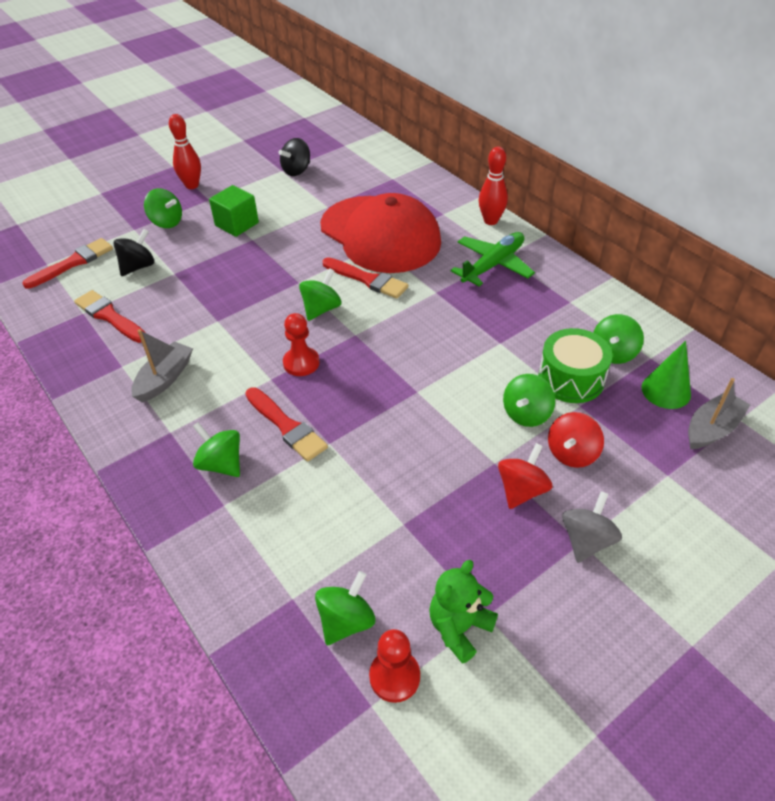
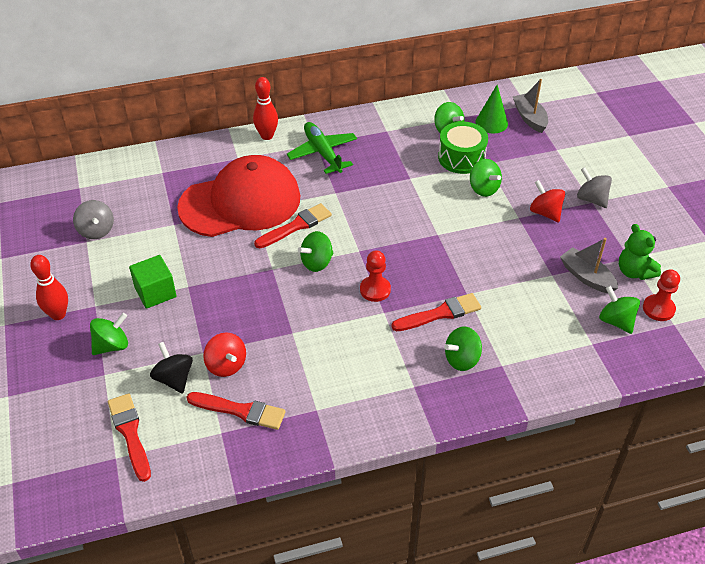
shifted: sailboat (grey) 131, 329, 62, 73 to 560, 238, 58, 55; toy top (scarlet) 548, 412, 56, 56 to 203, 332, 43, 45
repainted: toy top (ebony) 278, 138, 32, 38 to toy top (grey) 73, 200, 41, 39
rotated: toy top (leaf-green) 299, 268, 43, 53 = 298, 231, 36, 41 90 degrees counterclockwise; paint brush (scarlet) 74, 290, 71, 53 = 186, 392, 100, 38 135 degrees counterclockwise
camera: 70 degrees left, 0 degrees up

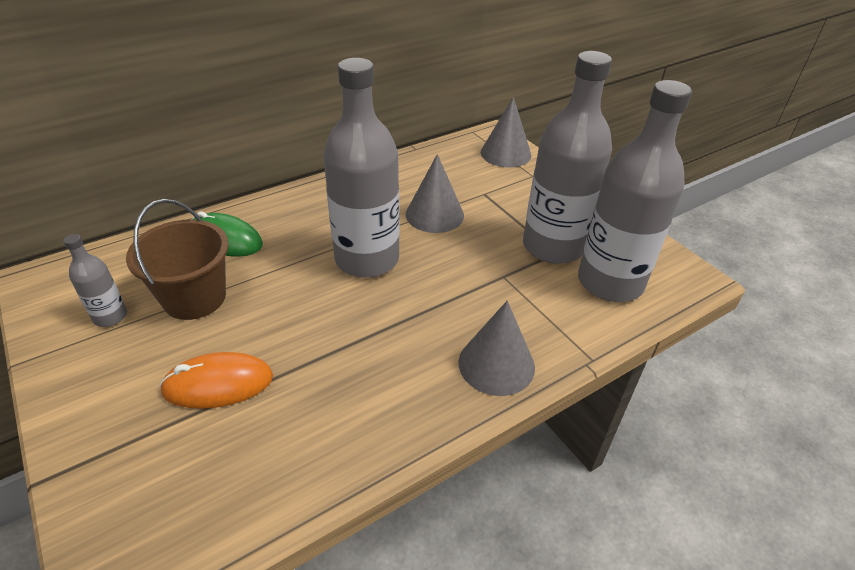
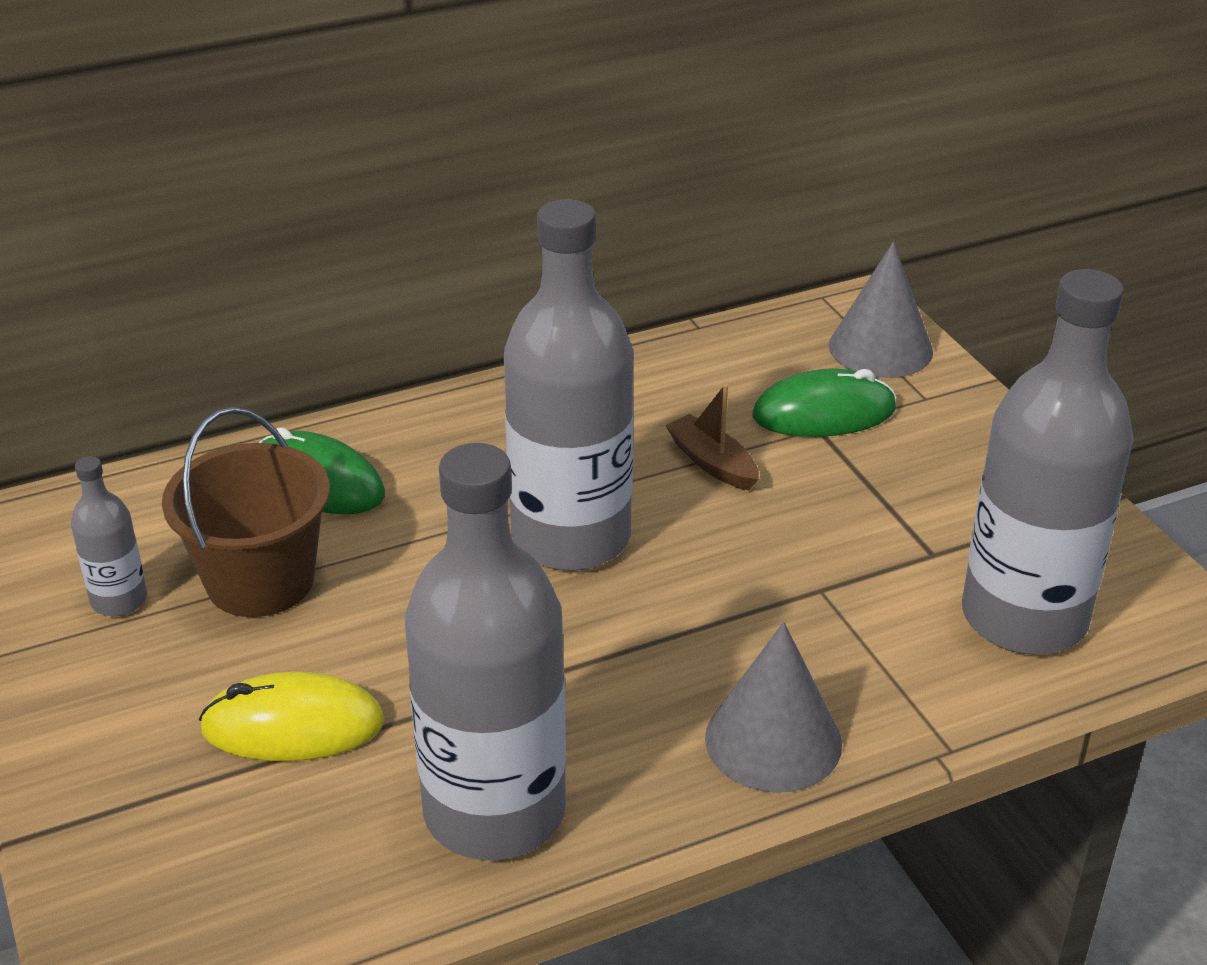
new: PC mouse (leaf-green) 753, 368, 144, 69
shifted: flask (grey) 523, 51, 89, 213 to 405, 443, 161, 417
swapped: cone (grey) 406, 154, 58, 79 to sailboat (brown) 665, 384, 94, 107
repainted: PC mouse (orange) 159, 352, 114, 57 to PC mouse (bright yellow) 199, 671, 185, 90
camera: 10 degrees right, 5 degrees down

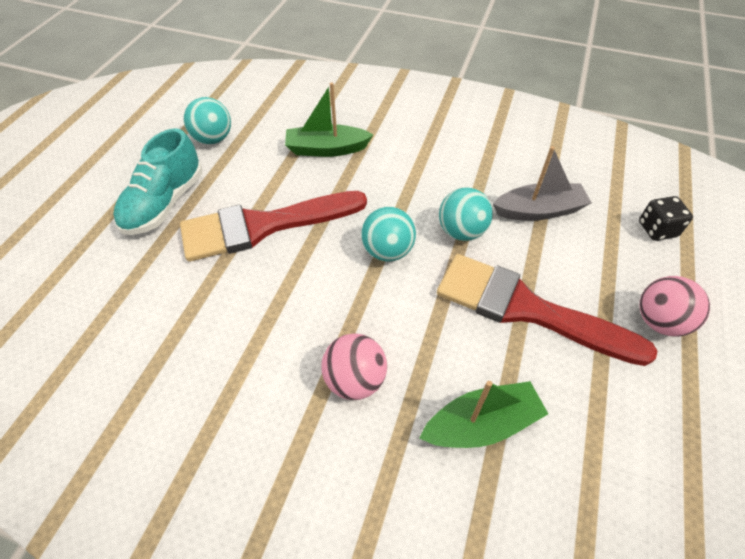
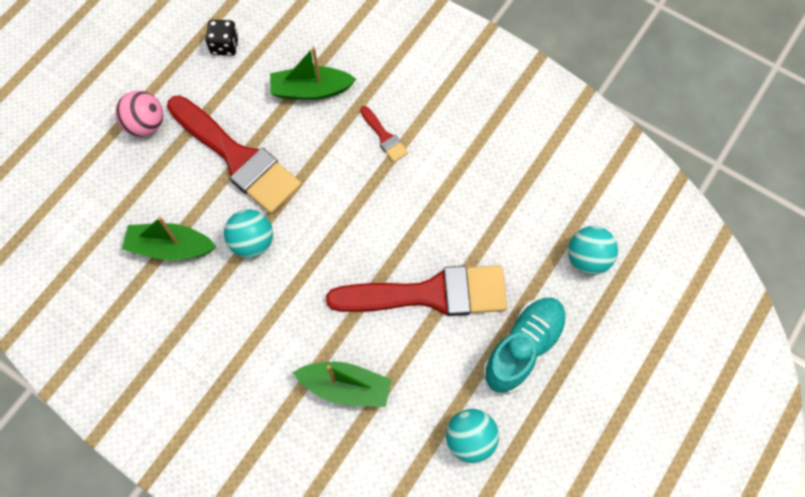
shifted: die (ebony) 639, 196, 54, 45 to 205, 20, 34, 36; play ball (turquoise) 361, 207, 55, 54 to 568, 226, 50, 49
swapped: play ball (rose-pink) 321, 333, 66, 67 to paint brush (scarlet) 360, 106, 48, 56
repainted: sailboat (grey) 493, 146, 99, 75 to sailboat (leaf-green) 122, 217, 94, 43
camera: 165 degrees left, 15 degrees up

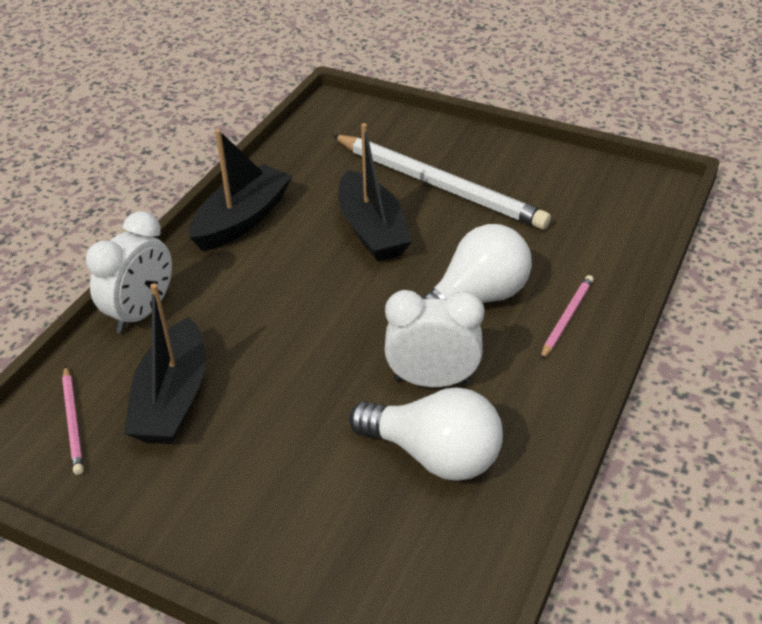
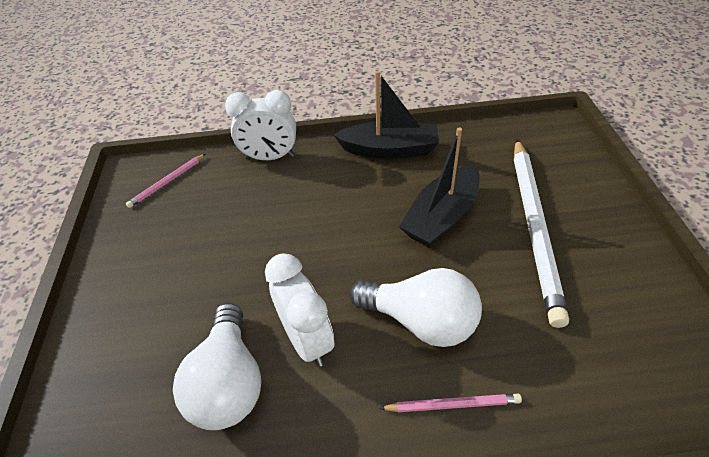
gone: sailboat (ebony) 124, 283, 82, 161
camera: 60 degrees right, 5 degrees up

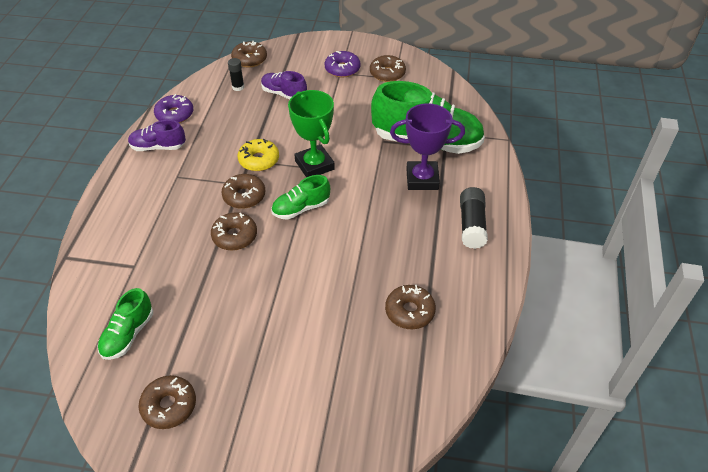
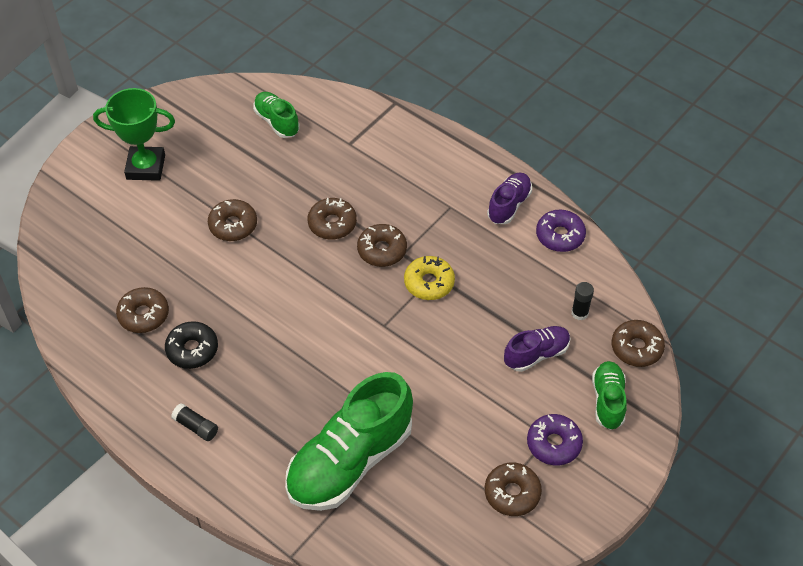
gone: award cup (violet) 390, 103, 75, 87
new: donut (ebony) 165, 321, 53, 48
shifted: award cup (leaf-green) 288, 90, 47, 87 to 93, 88, 82, 93; shoe (leaf-green) 272, 175, 58, 45 to 592, 361, 35, 69; donut (brown) 138, 375, 58, 54 to 208, 199, 49, 42
scaled: glue (ebony) 460, 187, 28, 62 = 171, 403, 47, 38 x0.61
camera: 120 degrees right, 5 degrees up

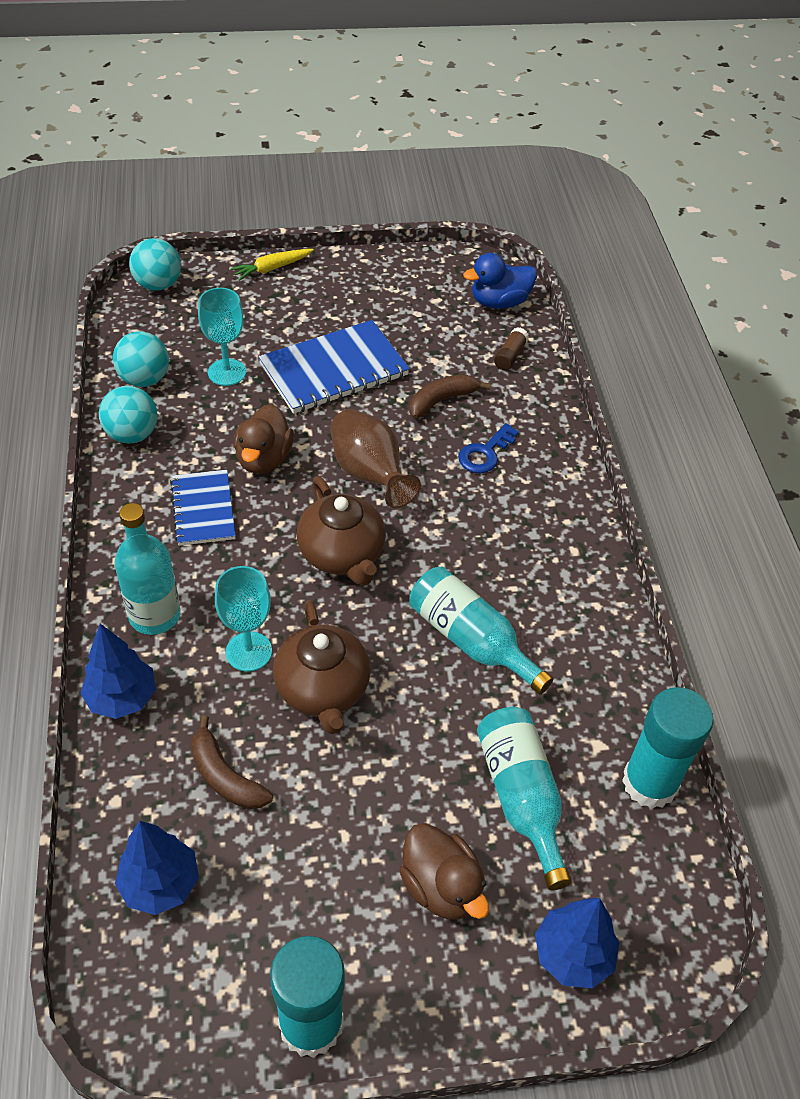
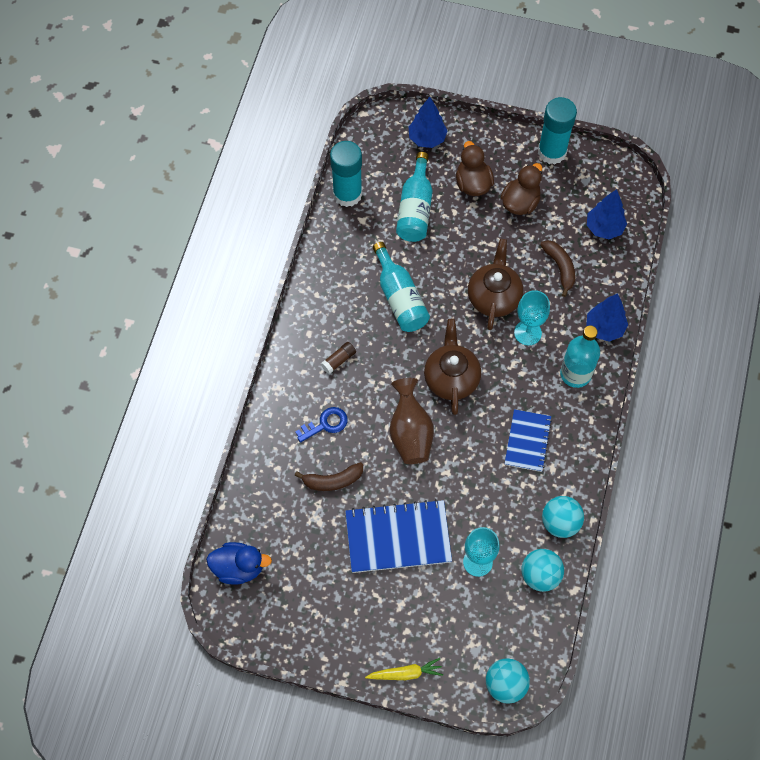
shifted: glue (brown) 494, 327, 35, 43 to 321, 342, 35, 32; rubber duck (brown) 234, 404, 60, 70 to 501, 163, 41, 52
camera: 155 degrees left, 15 degrees up

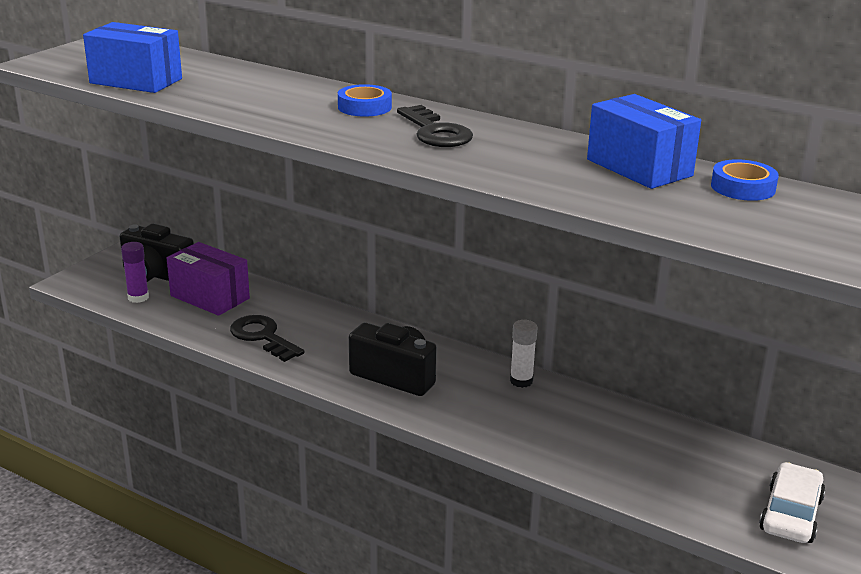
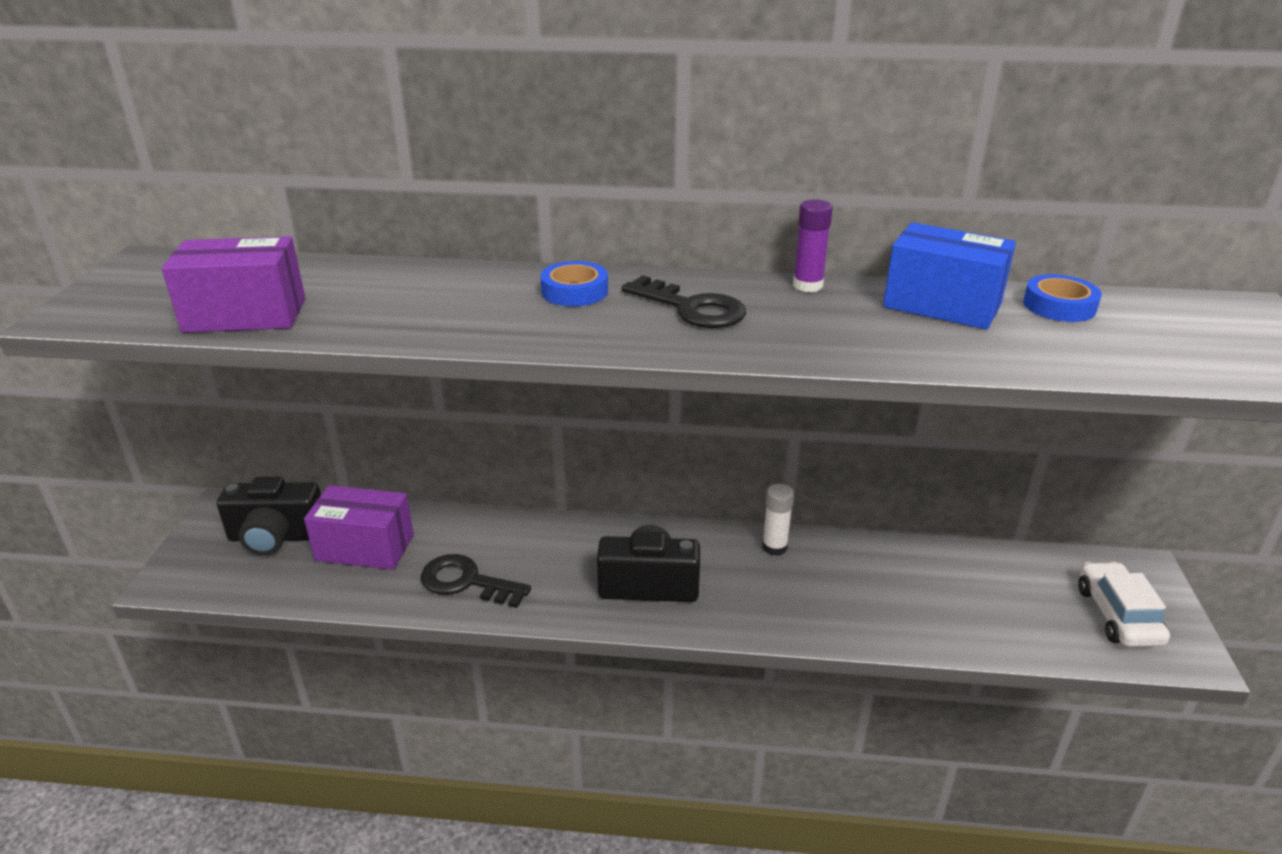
shifted: glue (violet) 121, 242, 28, 61 to 793, 199, 40, 93
repainted: parcel (blue) 83, 22, 99, 71 to parcel (violet) 162, 236, 143, 97
camera: 25 degrees left, 5 degrees up

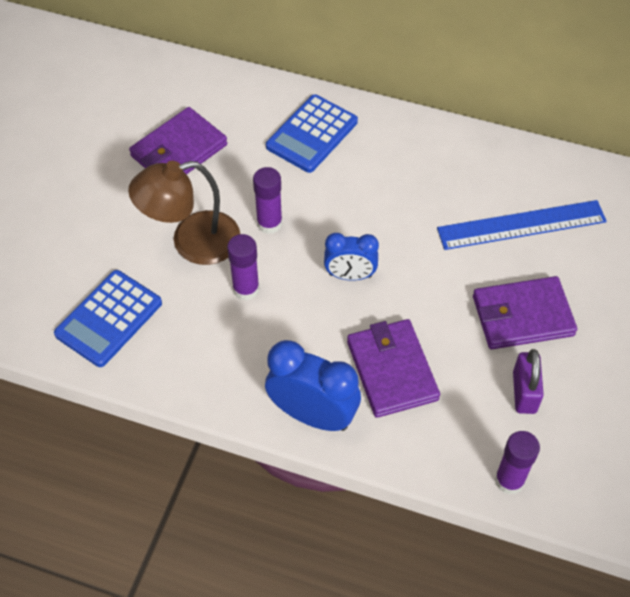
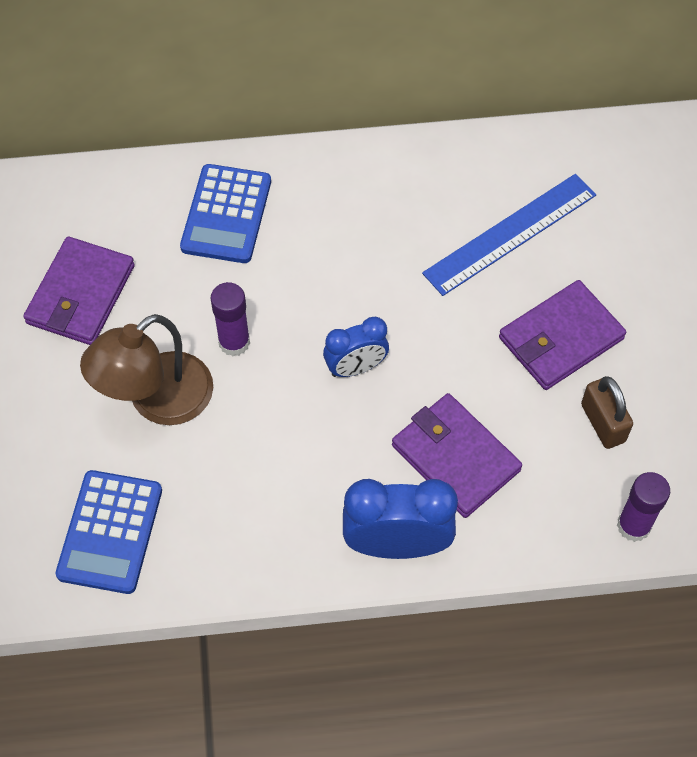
gone: glue (violet) 227, 234, 33, 67
repainted: small lock (violet) 513, 349, 31, 65 to small lock (brown) 581, 376, 52, 73
camera: 25 degrees left, 5 degrees up

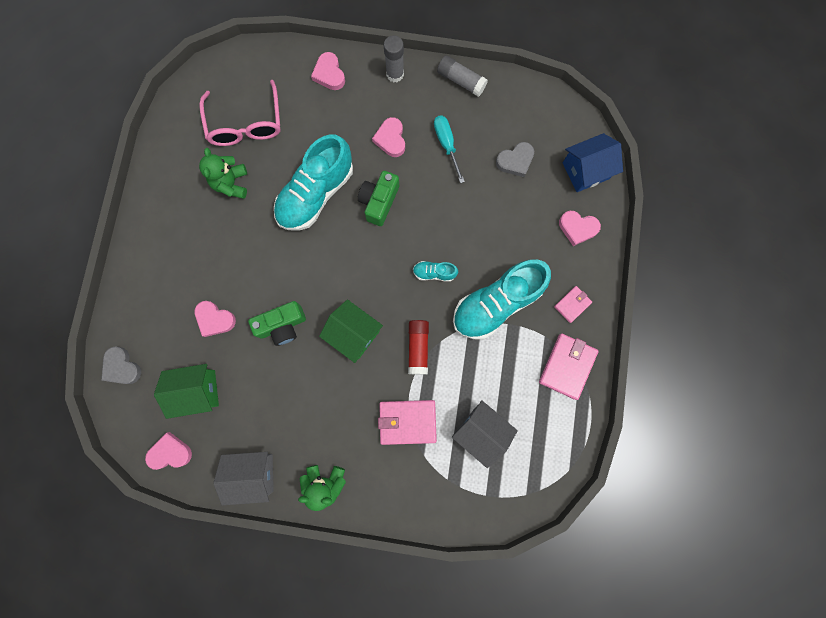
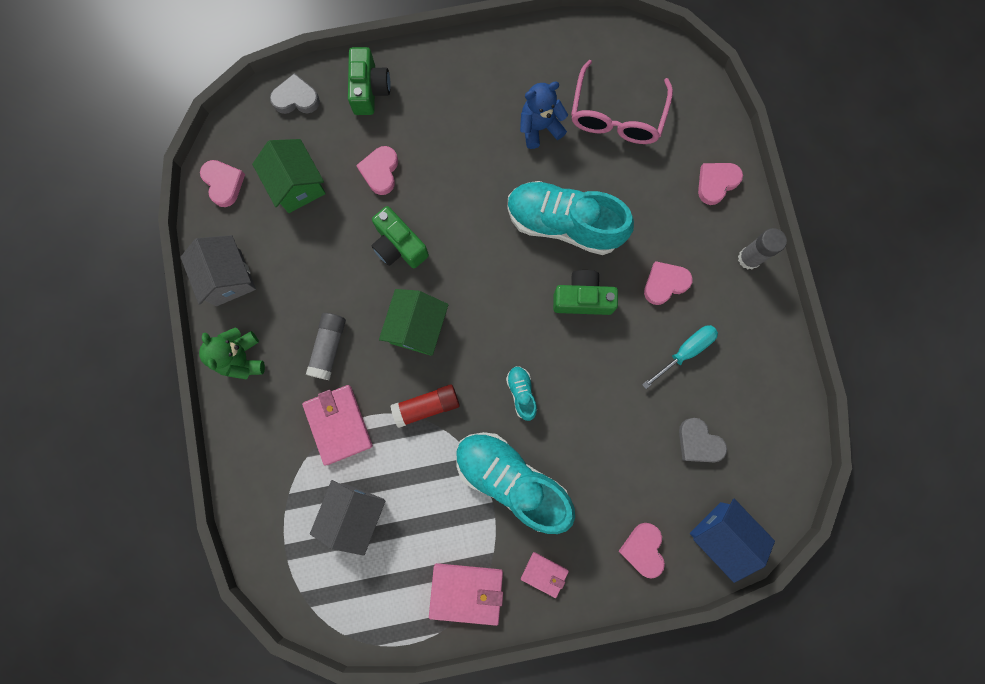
new: compact camera (leaf-green) 348, 47, 43, 68
shifted: glue (grey) 437, 55, 51, 42 to 306, 313, 40, 67
repainted: teddy bear (leaf-green) 199, 148, 48, 51 to teddy bear (blue) 520, 81, 48, 68
rotated: spectacles (rose-pink) 199, 80, 82, 66 = 571, 60, 102, 84 45 degrees counterclockwise; heart (grey) 101, 347, 40, 37 = 270, 73, 50, 41 60 degrees clockwise
camera: 70 degrees right, 0 degrees up

